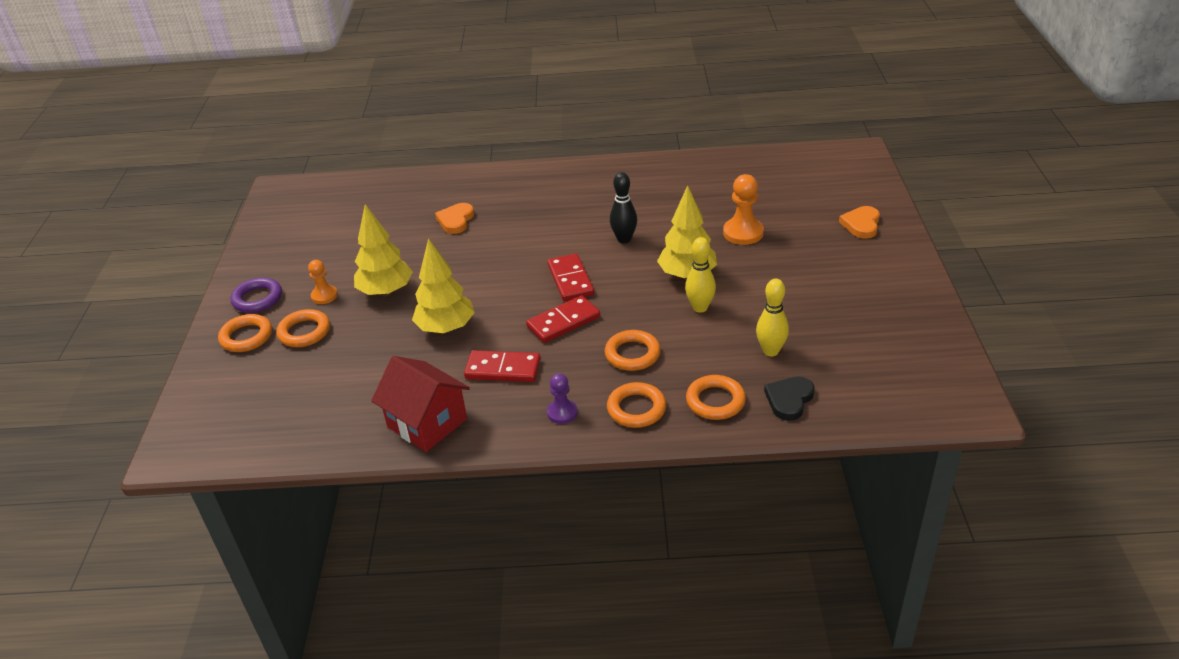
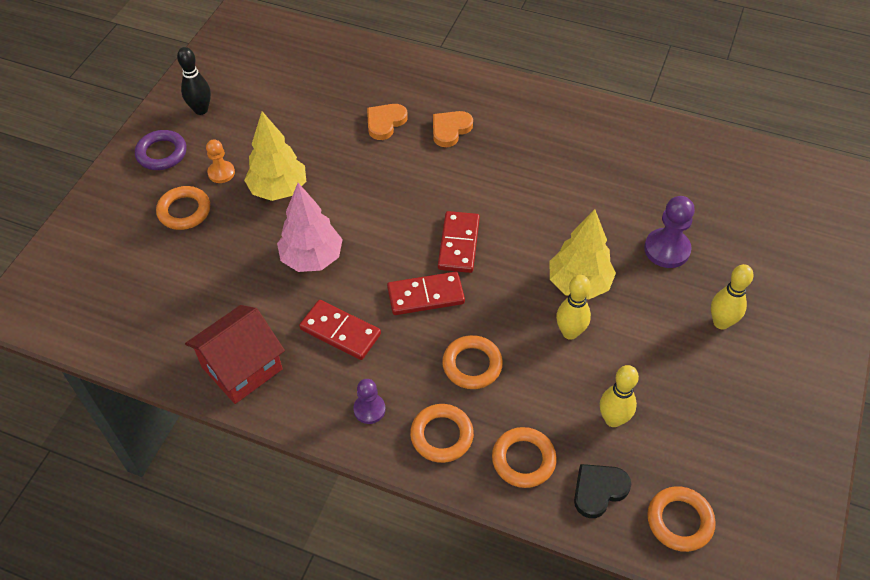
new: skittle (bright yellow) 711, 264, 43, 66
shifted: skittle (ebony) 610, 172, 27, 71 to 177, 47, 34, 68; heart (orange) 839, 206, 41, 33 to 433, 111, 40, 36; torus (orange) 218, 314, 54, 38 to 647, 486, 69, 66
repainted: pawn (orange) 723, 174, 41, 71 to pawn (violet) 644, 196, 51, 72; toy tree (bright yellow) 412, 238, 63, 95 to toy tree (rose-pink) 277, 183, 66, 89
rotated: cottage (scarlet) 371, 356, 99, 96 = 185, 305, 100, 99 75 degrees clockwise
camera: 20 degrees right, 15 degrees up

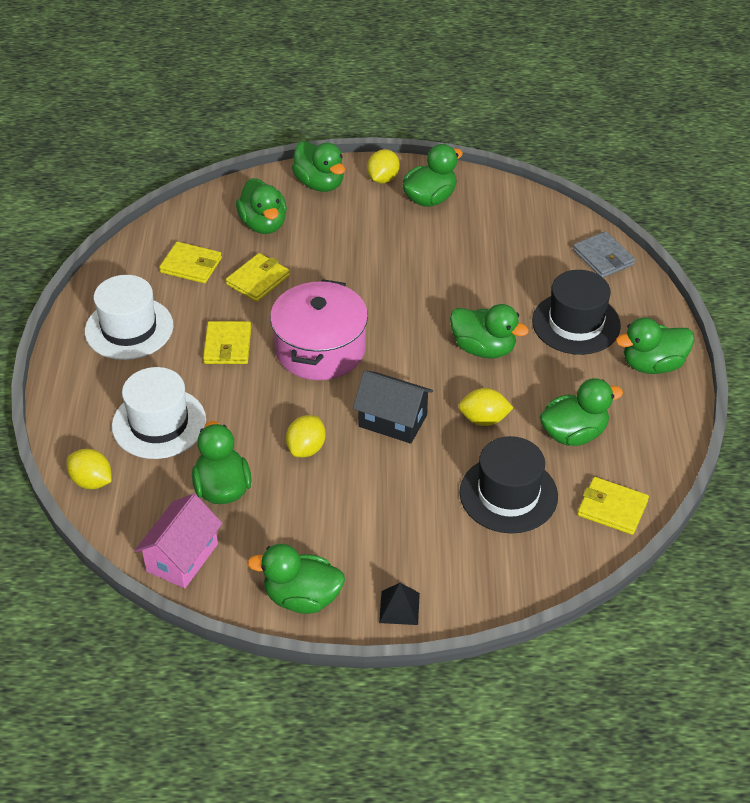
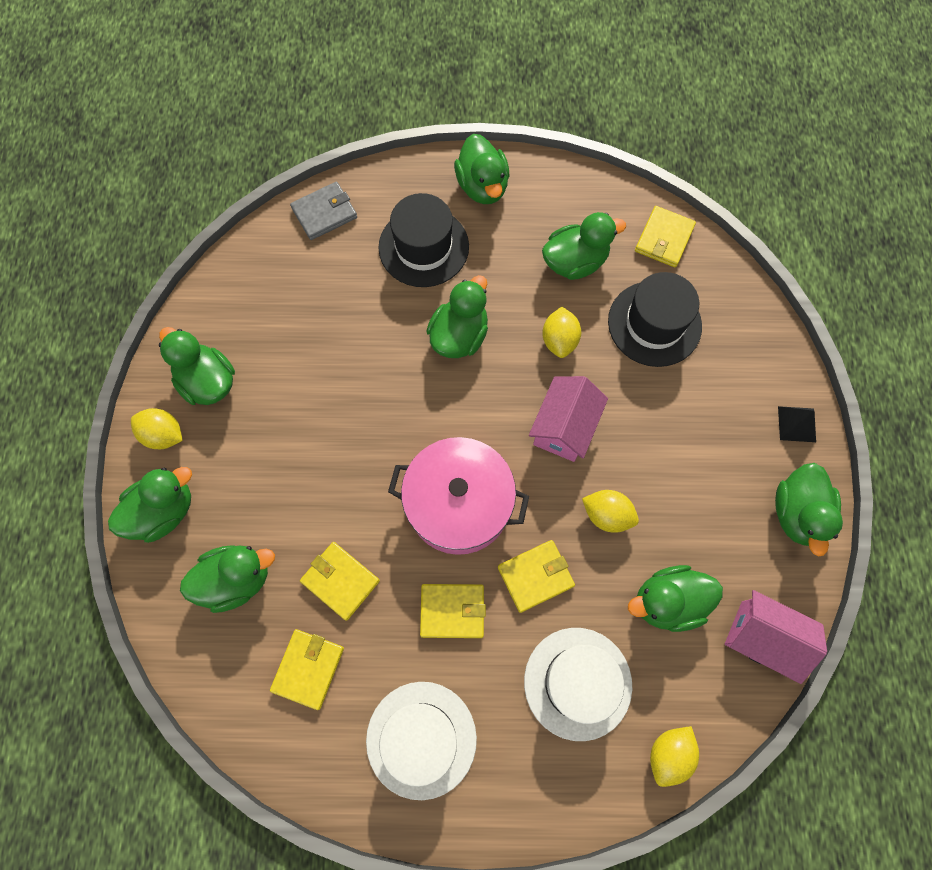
new: billfold (bright yellow) 498, 540, 77, 73
repainted: cottage (ebony) 353, 370, 80, 74 to cottage (rose-pink) 529, 376, 79, 86
rotated: rubber duck (leaf-green) 539, 378, 84, 68 = 542, 212, 84, 68 90 degrees clockwise
camera: 90 degrees left, 25 degrees up

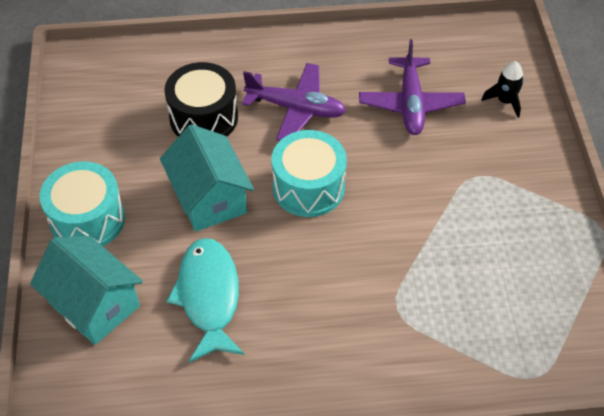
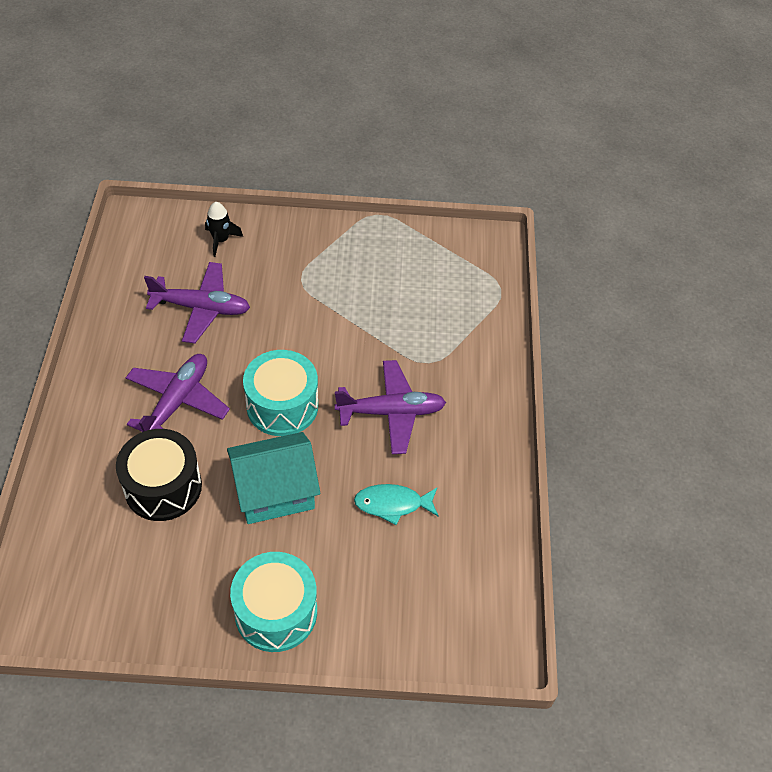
gone: cottage (turquoise) 30, 236, 113, 109
new: plane (violet) 335, 360, 111, 94
scaled: fish figure (turquoise) 166, 238, 79, 125 = 354, 484, 85, 41 x0.63
camera: 85 degrees left, 0 degrees up

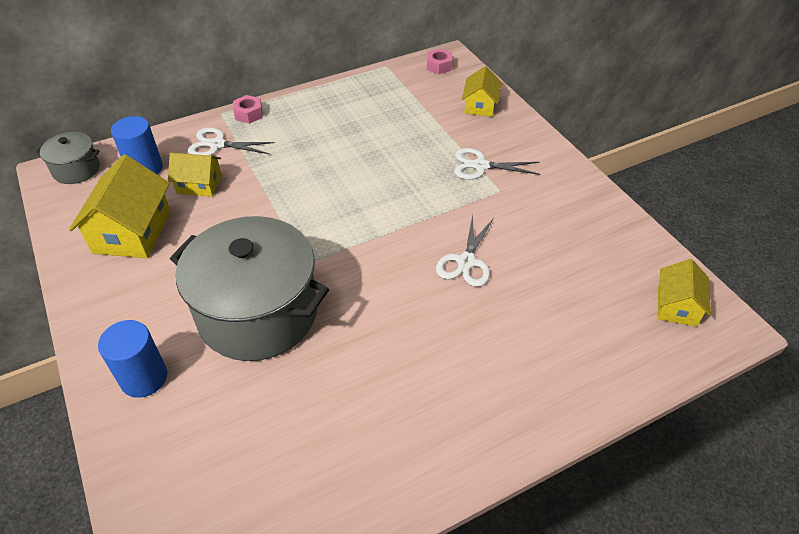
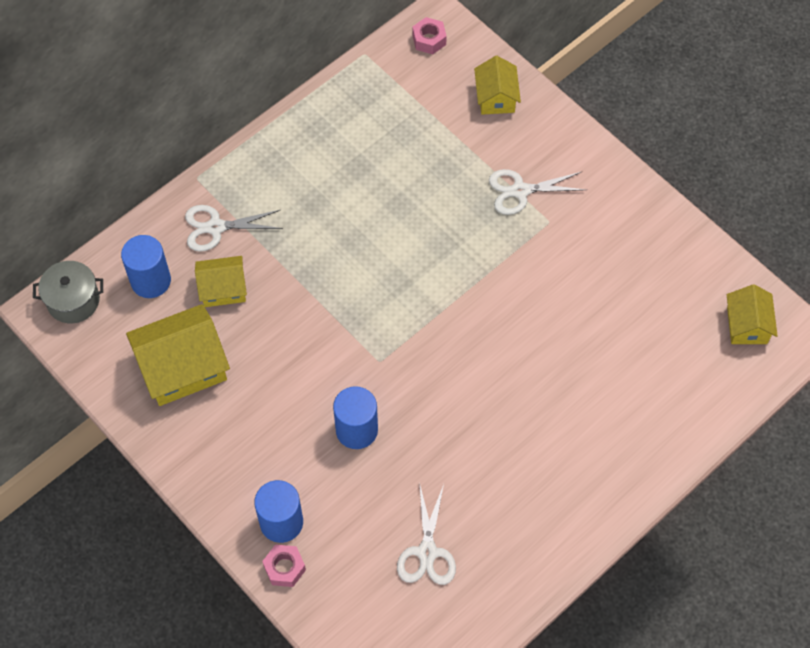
shifted: hexagon nut (rose-pink) 233, 95, 30, 29 to 262, 544, 44, 43; scissors (white) 436, 214, 58, 73 to 397, 482, 59, 103
swapped: pot (grey) 170, 216, 159, 145 to cylinder (blue) 333, 386, 45, 63
rotated: cottage (bright yellow) 69, 155, 102, 103 = 126, 304, 104, 102 75 degrees clockwise
camera: 15 degrees left, 15 degrees up

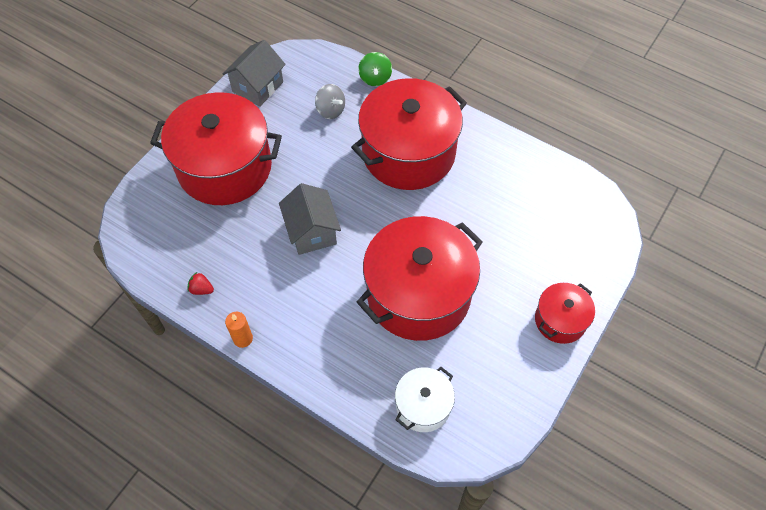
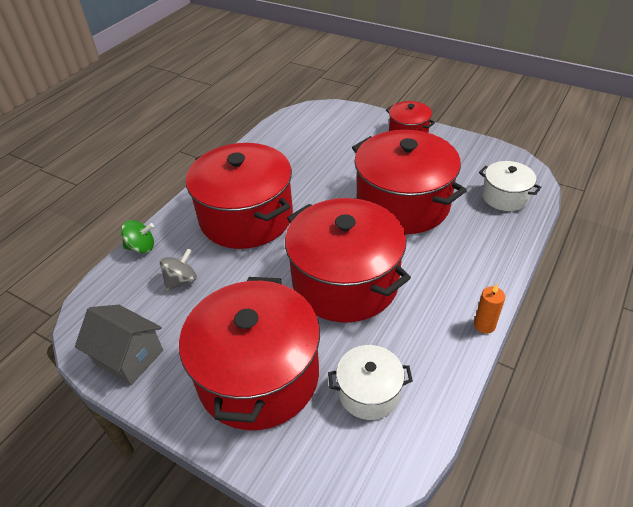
gone: toy strawberry (scarlet) 188, 272, 26, 23
new: pot (white) 328, 345, 85, 75
swapped: cottage (grey) 279, 183, 62, 72 to pot (scarlet) 285, 198, 126, 125
camera: 90 degrees left, 15 degrees down

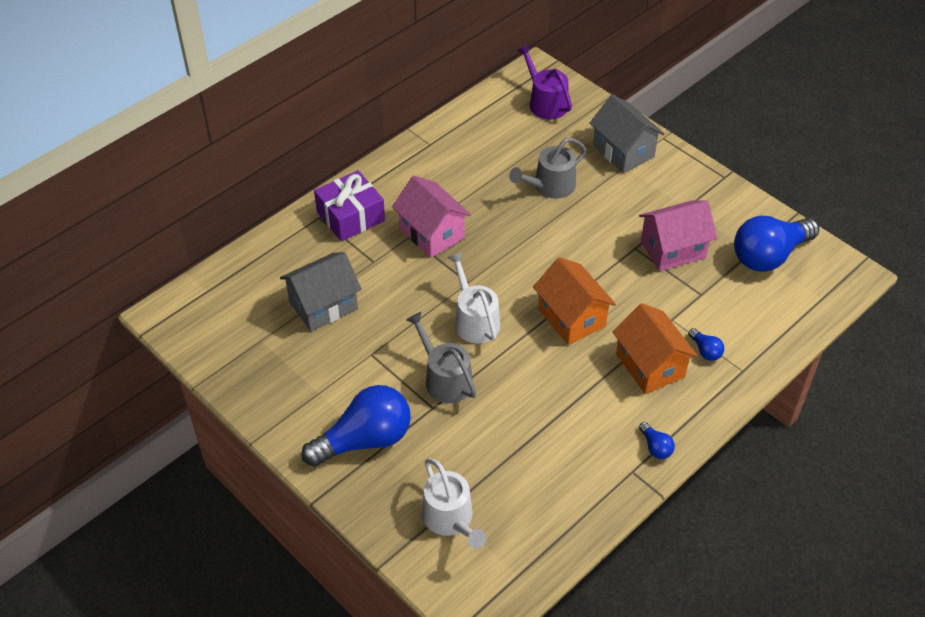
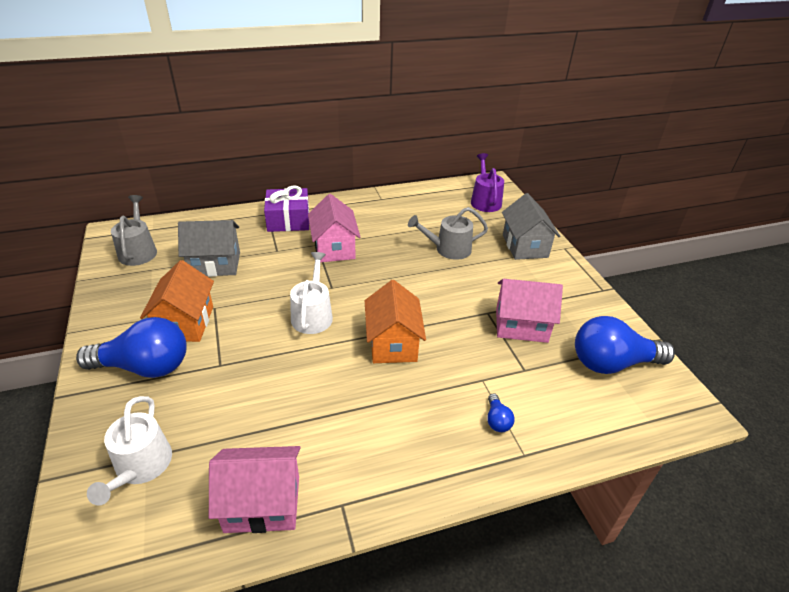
gone: light bulb (blue) 639, 422, 36, 37
new: cottage (rose-pink) 209, 446, 92, 87
shifted: cottage (orange) 612, 303, 86, 91 to 140, 260, 74, 82; watering pot (grey) 406, 312, 70, 91 to 111, 195, 46, 71
camera: 25 degrees right, 10 degrees down

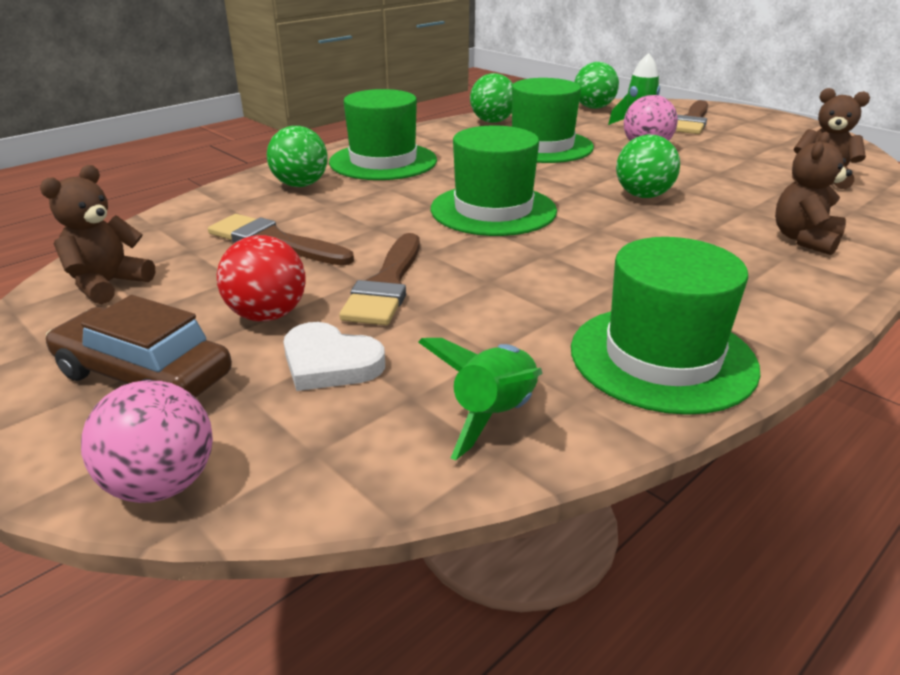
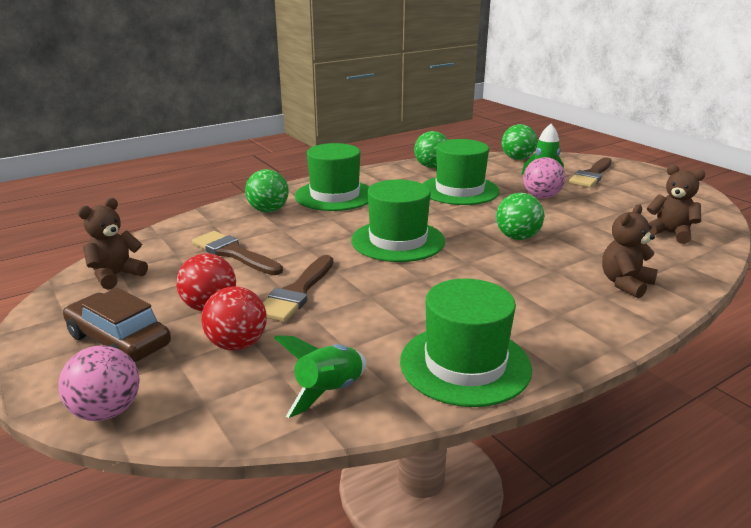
swapped: heart (white) 284, 322, 101, 69 to play ball (scarlet) 201, 286, 66, 64
camera: 10 degrees right, 5 degrees down

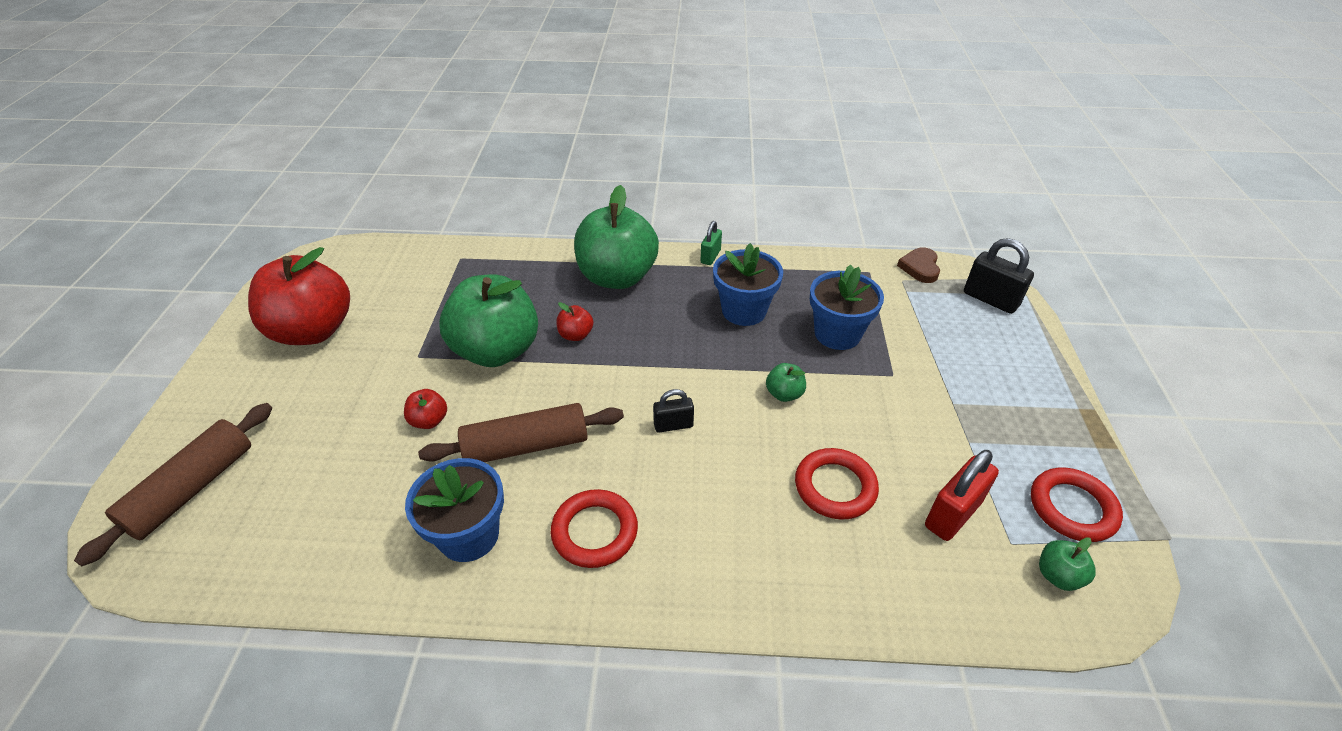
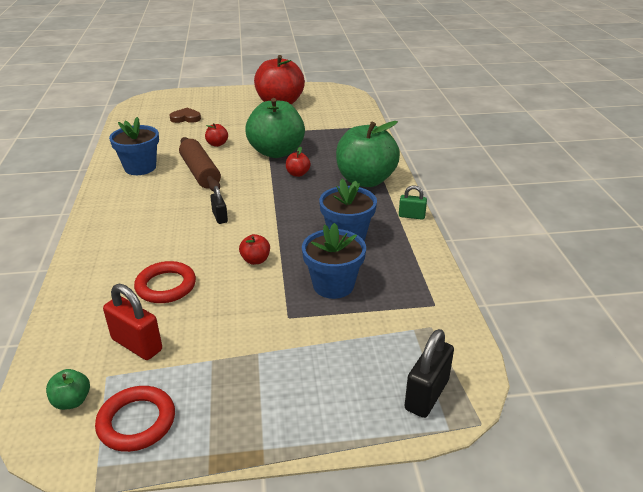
gone: rolling pin (brown) 74, 403, 198, 163; torus (scarlet) 551, 489, 87, 79
shifted: heart (brown) 897, 247, 43, 36 to 170, 107, 31, 16
repainted: apple (leaf-green) 766, 363, 40, 39 to apple (scarlet) 239, 234, 31, 31
camera: 80 degrees right, 10 degrees down

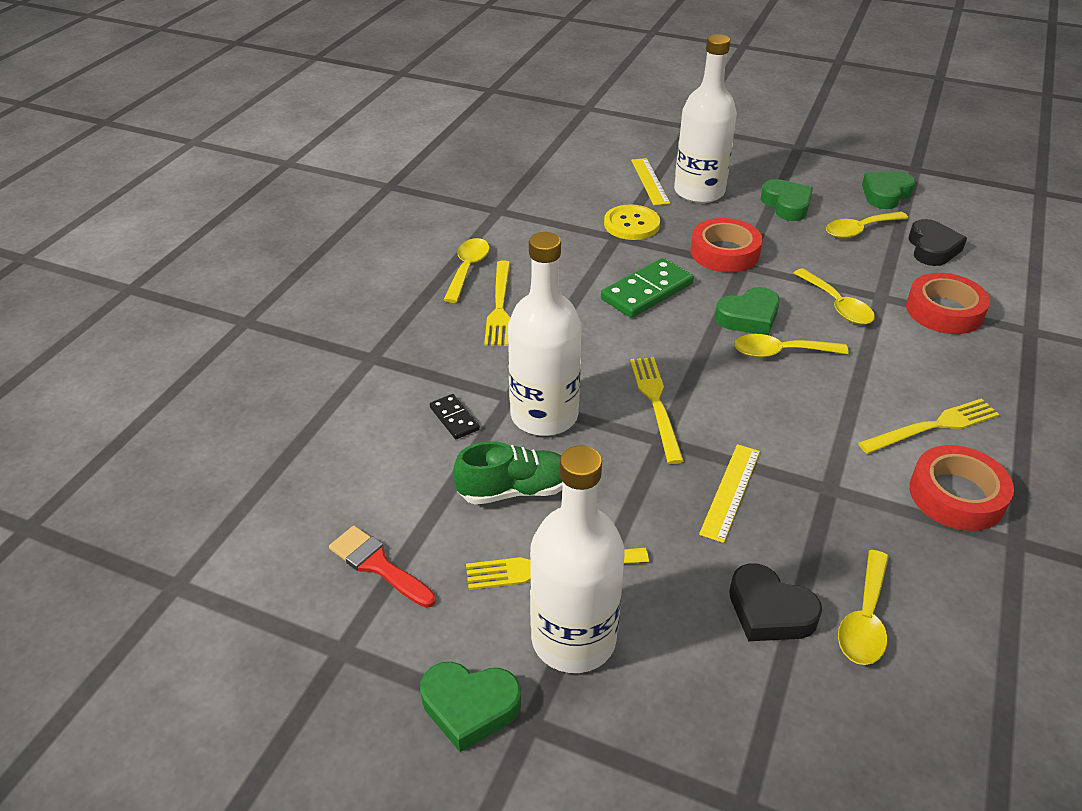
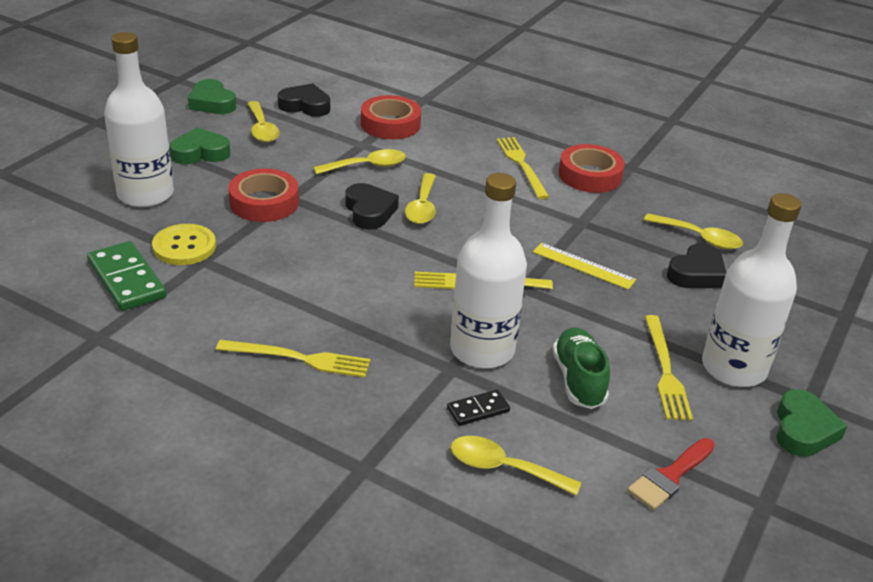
gone: measuring stick (bright yellow) 631, 158, 39, 47
shifted: spoon (bright yellow) 444, 238, 46, 65 to 451, 436, 130, 60; domino tile (leaf-green) 601, 258, 93, 60 to 87, 241, 79, 70
repainted: heart (leaf-green) 715, 287, 65, 48 to heart (ebony) 346, 183, 53, 47
camera: 85 degrees left, 5 degrees down

